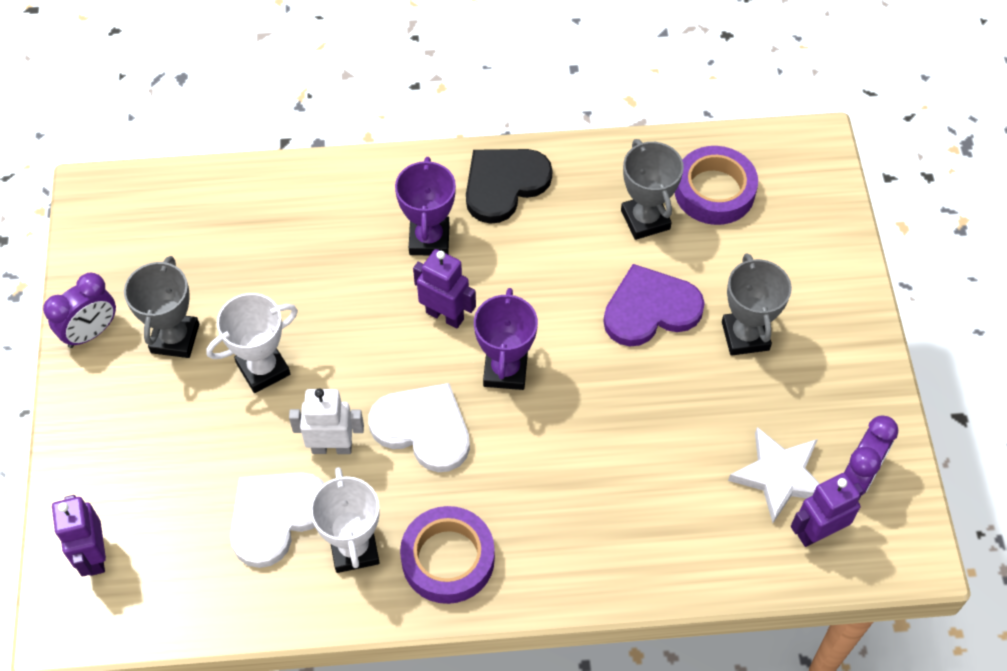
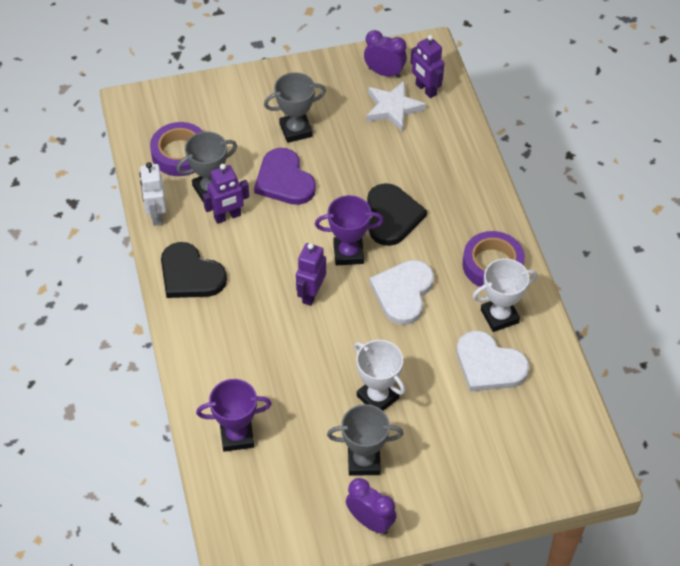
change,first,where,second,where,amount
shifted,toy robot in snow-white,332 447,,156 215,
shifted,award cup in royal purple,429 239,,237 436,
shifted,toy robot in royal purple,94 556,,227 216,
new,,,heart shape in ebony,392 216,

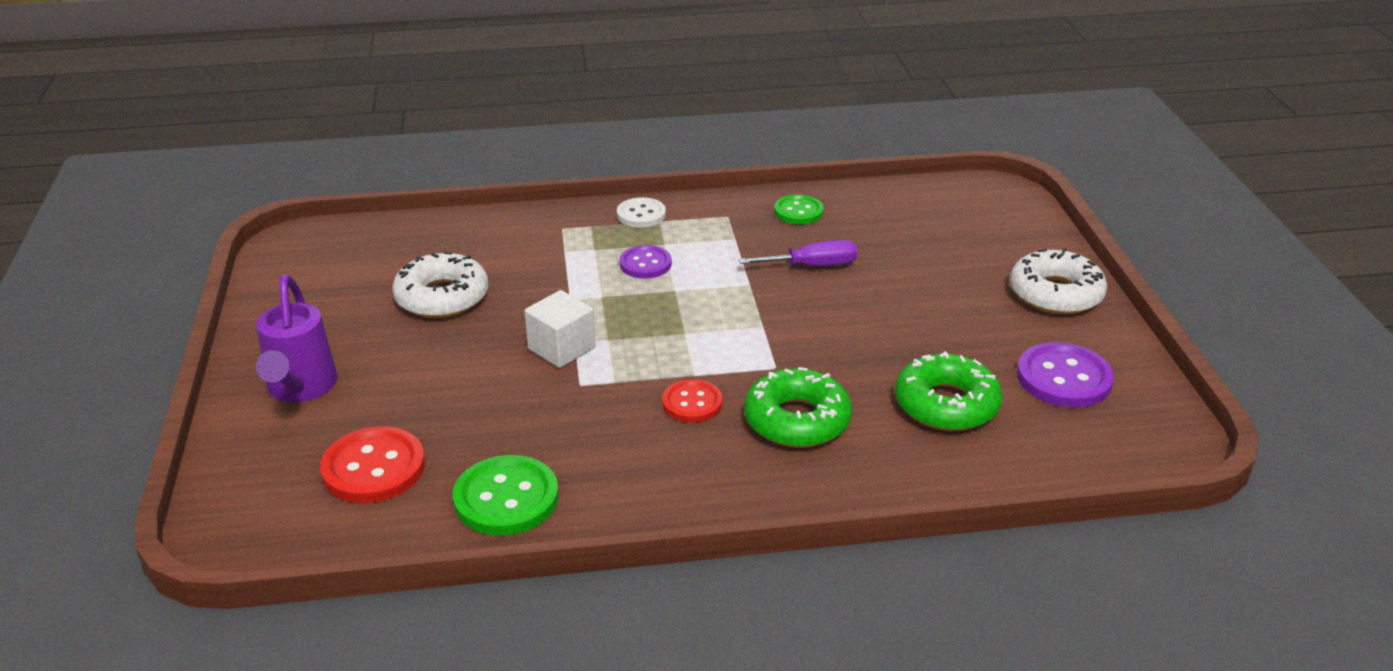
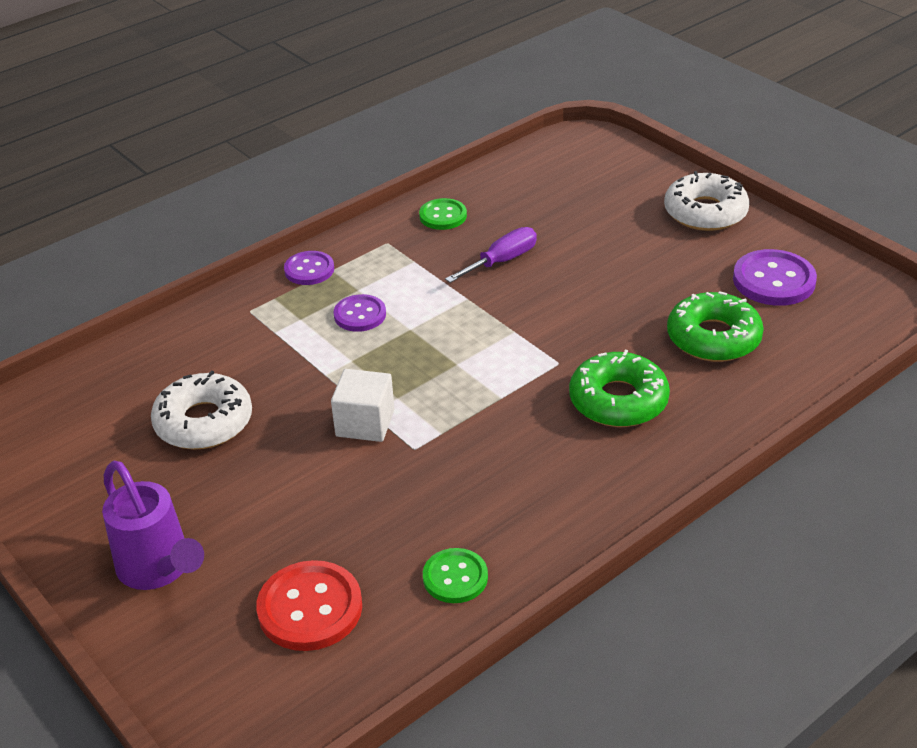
change,first,where,second,where,amount
repainted,sewing button in snow-white,641 214,sewing button in royal purple,309 270,
scaled,sewing button in green,506 498,,455 577,x0.63
gone,sewing button in crimson,692 403,,,

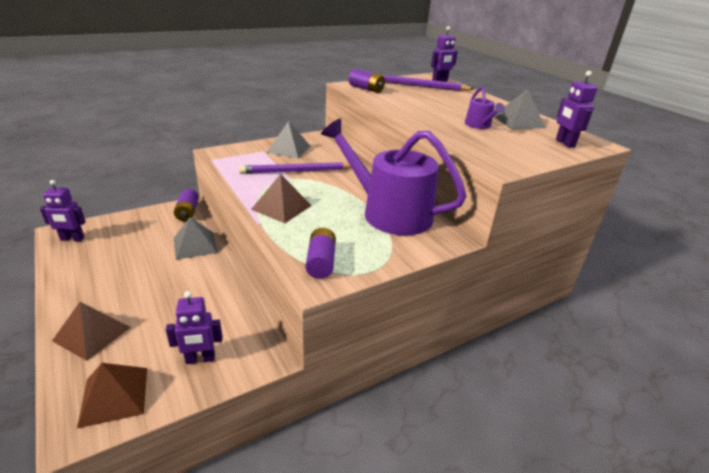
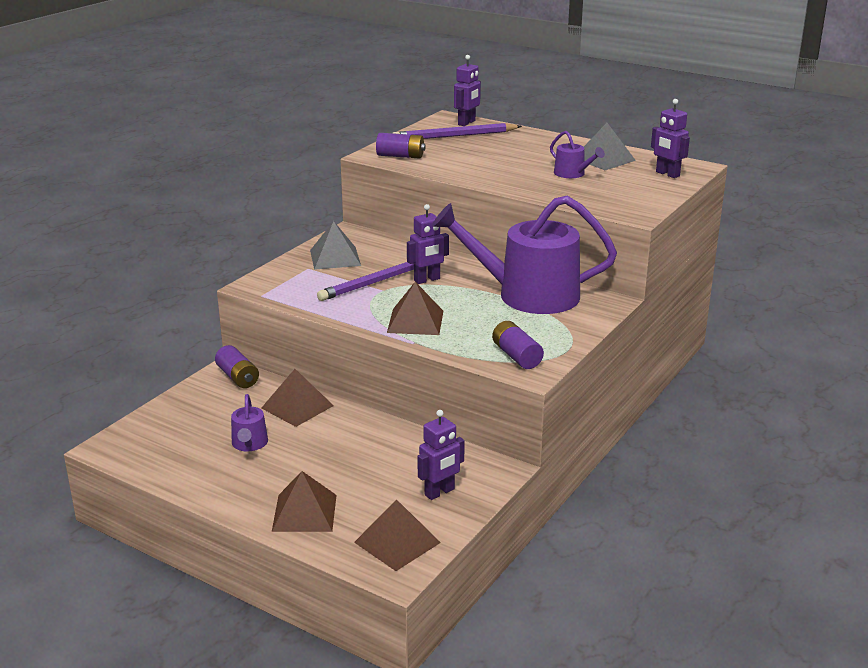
change,first,where,second,where,amount
new,,,sprinkling can in royal purple,249 444,
repainted,solid pyramid in ash-grey,195 245,solid pyramid in russet,297 406,
shifted,toy robot in royal purple,72 239,,427 280,

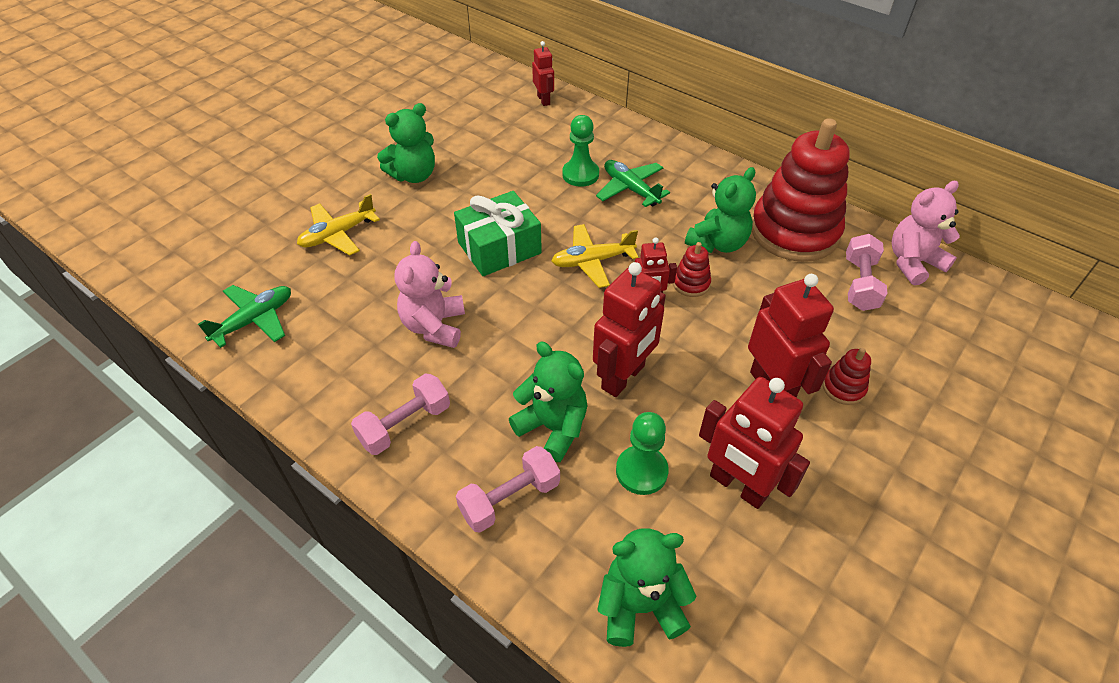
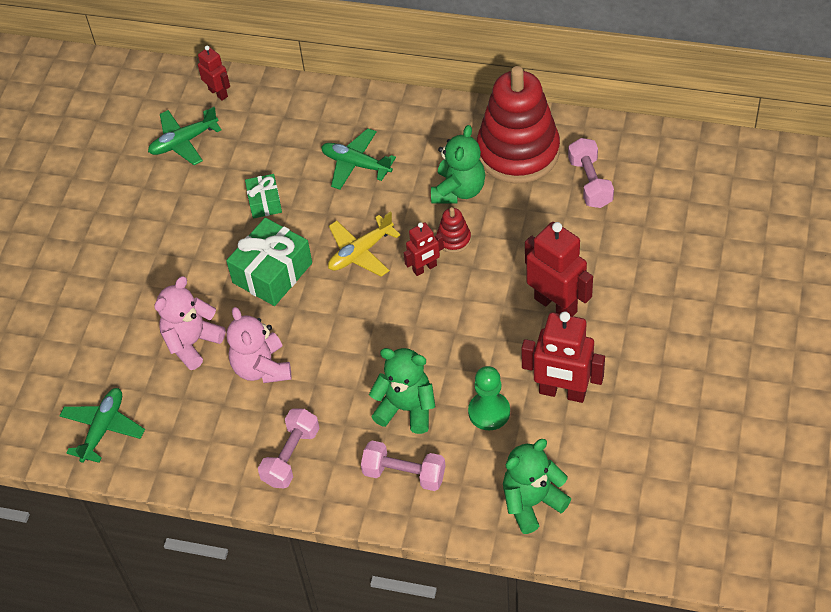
change,first,where,second,where,amount
new,,,plane in green,184 142,
shifted,teddy in pink,913 263,,192 343,
new,,,present in green,265 202,
rotated,hand weight in pink,510 499,,404 474,75 degrees clockwise
gone,plane in golden,338 234,,,
gone,teddy in green,414 175,,,
gone,chess pawn in green,580 174,,,
gone,toy robot in crimson,623 377,,,
gone,stacking toy in crimson,843 388,,,

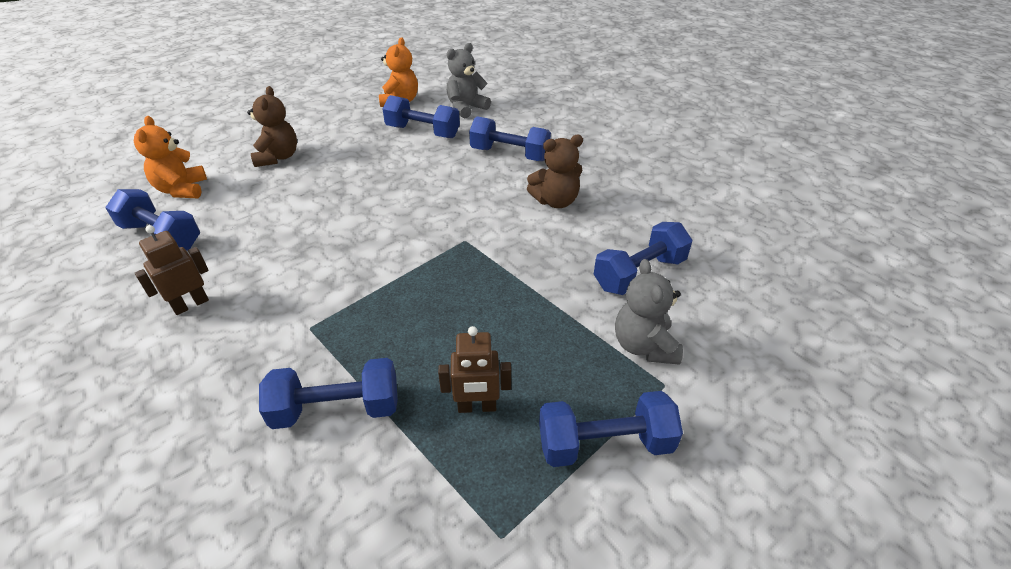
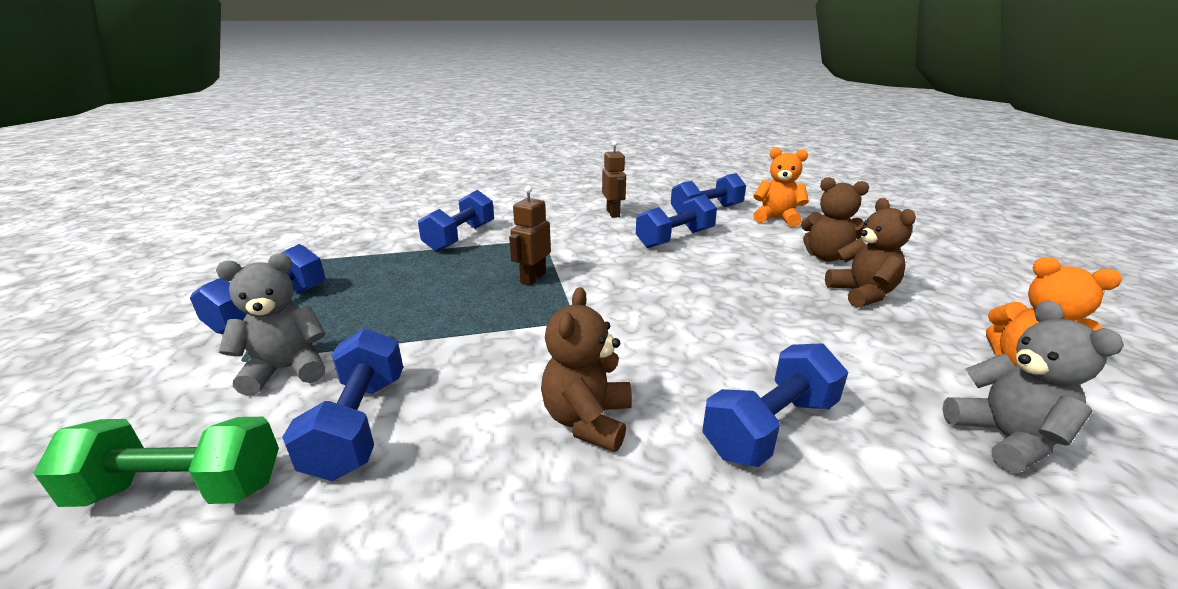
change,first,where,second,where,amount
new,,,hand weight in green,181 489,
rotated,teddy in ash-grey,644 346,,287 370,45 degrees counterclockwise
shifted,toy robot in russet,477 407,,533 278,
shifted,hand weight in cobalt,422 132,,675 239,
new,,,teddy in russet,862 294,

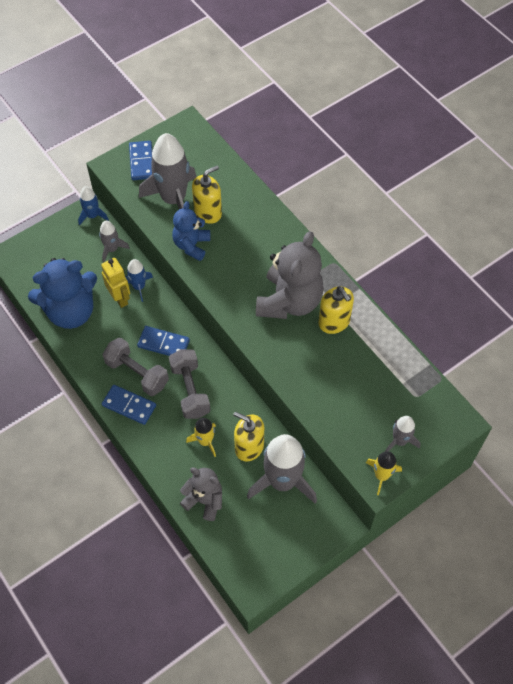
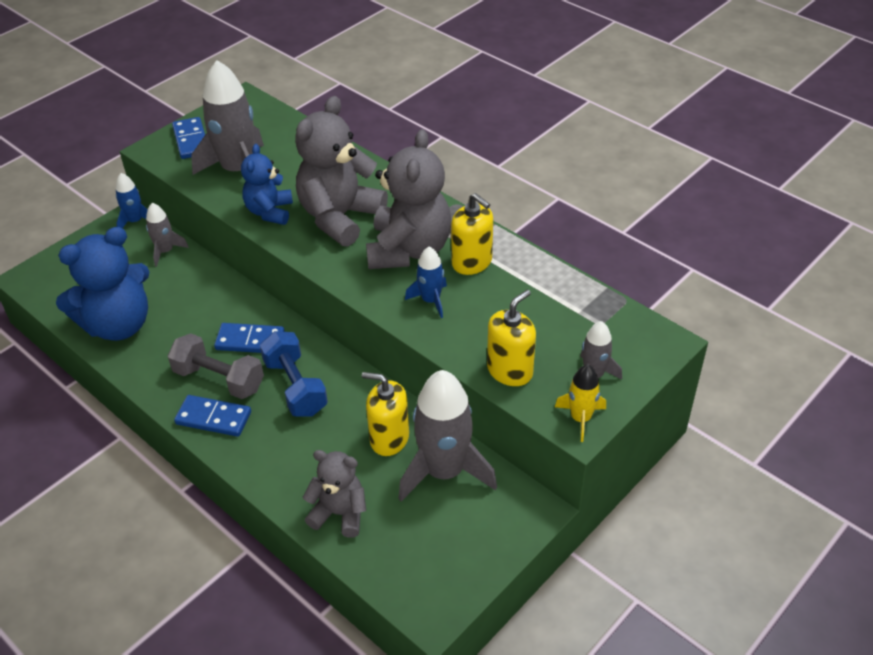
change,first,where,second,where,amount
repainted,hand weight in ash-grey,190 390,hand weight in cobalt,295 387,
new,,,teddy in ash-grey,340 217,
shifted,toy rocket in cobalt,139 287,,431 300,
shifted,soap pump in golden,208 212,,510 371,
gone,toy robot in golden,120 298,,,
gone,toy rocket in golden,205 441,,,

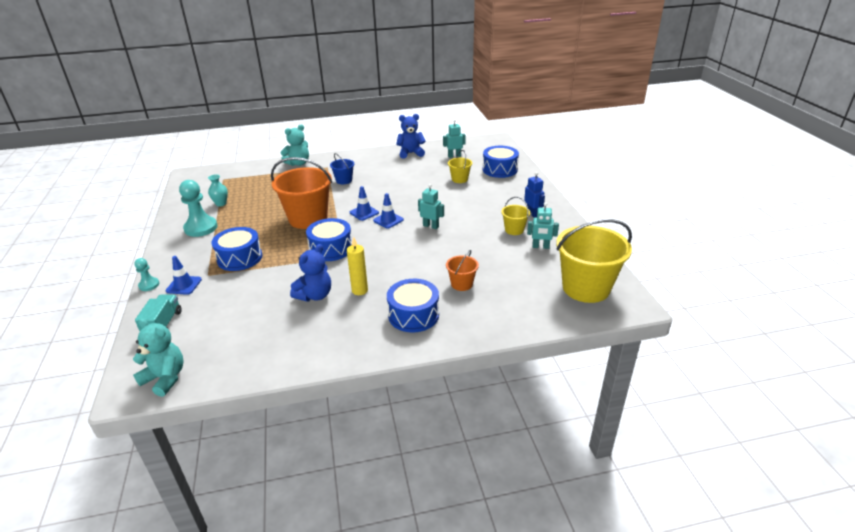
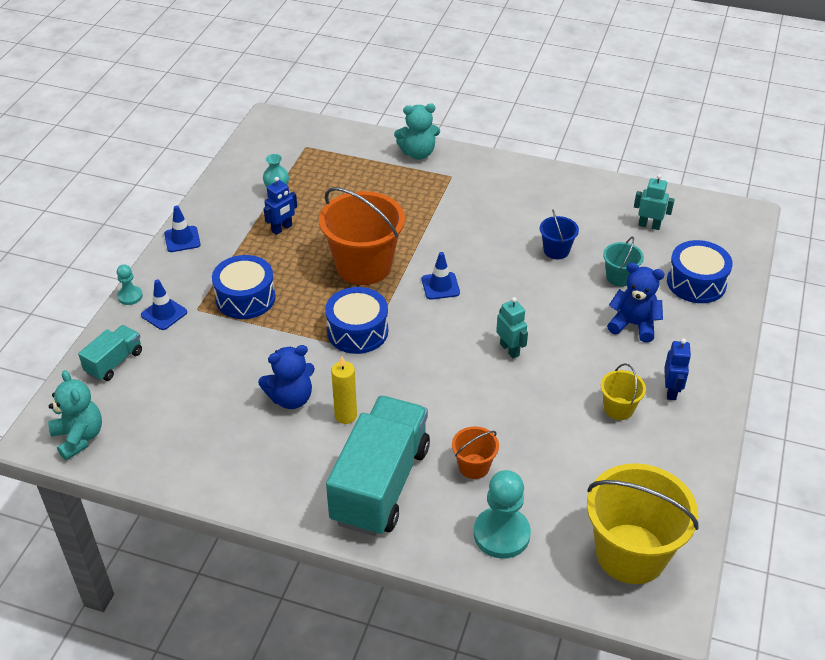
change,first,where,second,where,amount
shifted,traffic cone in cobalt,388 220,,182 239,
new,,,toy robot in cobalt,282 228,
swapped,snare drum in cobalt,413 315,truck in turquoise,380 484,
shifted,chess pawn in turquoise,201 228,,501 534,
shifted,pail in cobalt,344 180,,556 250,
repainted,pail in golden,459 179,pail in turquoise,619 277,
shifted,teddy in cobalt,411 153,,633 325,
gone,toy robot in turquoise,540 247,,,

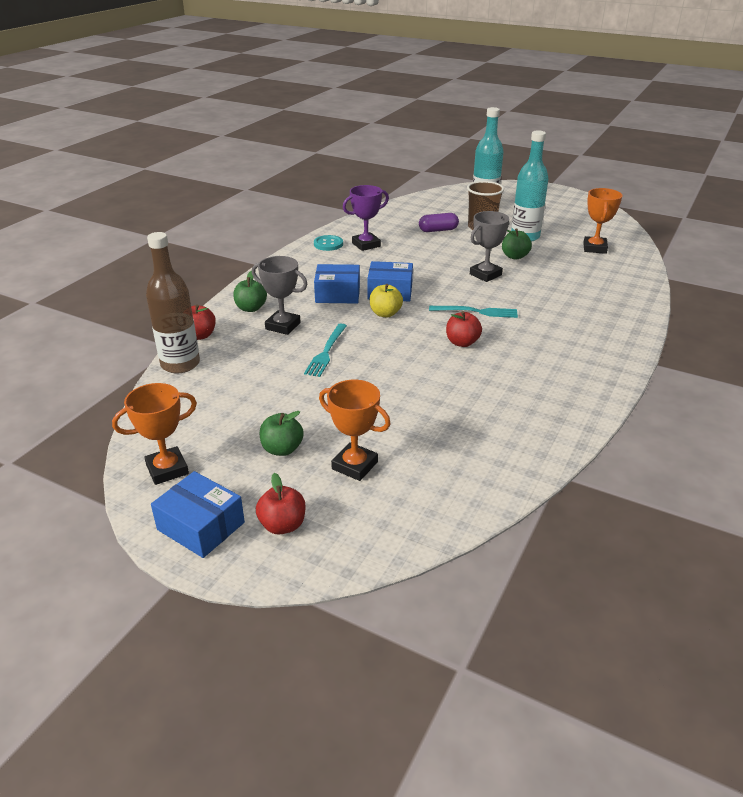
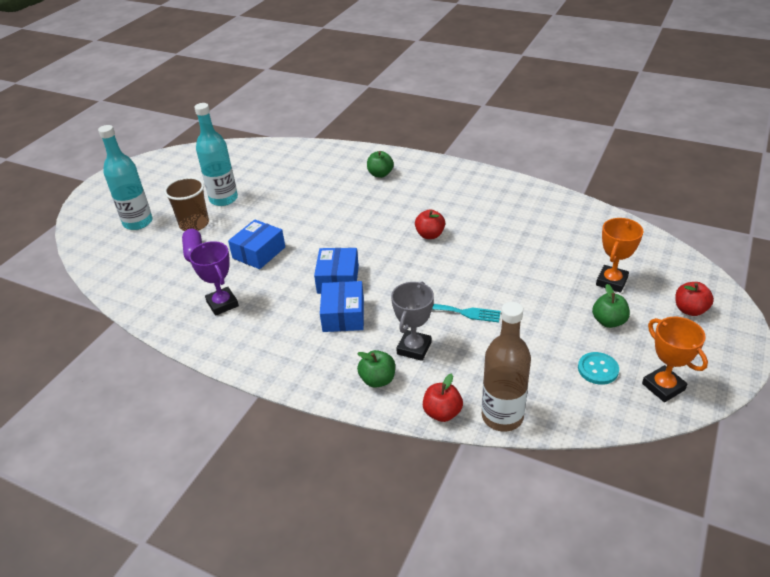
change,first,where,second,where,amount
shifted,parcel in cobalt,201 526,,259 252,
shifted,apple fruit in green,515 256,,380 174,
shifted,sewing button in turquoise,328 244,,598 369,
gone,apple fruit in golden,385 313,,,
gone,fork in turquoise,476 312,,,
gone,award cup in ash-grey,485 274,,,
gone,award cup in orange,594 248,,,

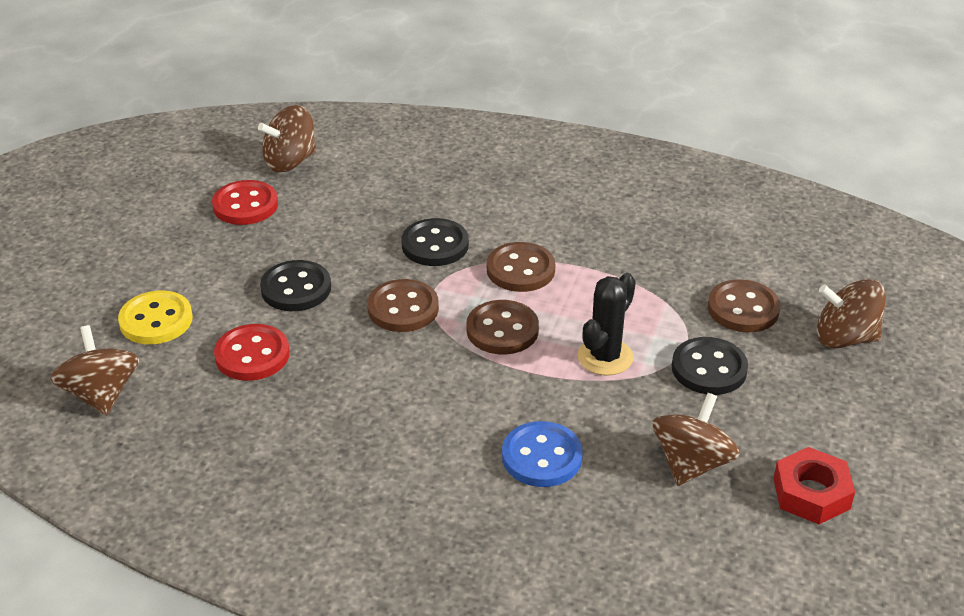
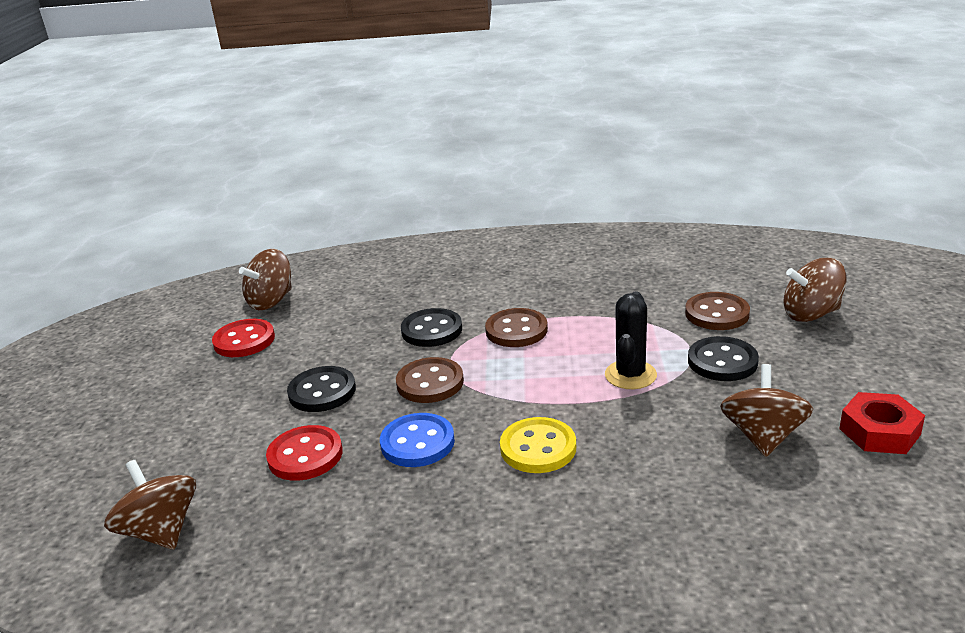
change,first,where,second,where,amount
shifted,sewing button in cobalt,542 457,,417 443,
shifted,sewing button in golden,156 320,,538 448,
gone,sewing button in russet,502 330,,,

